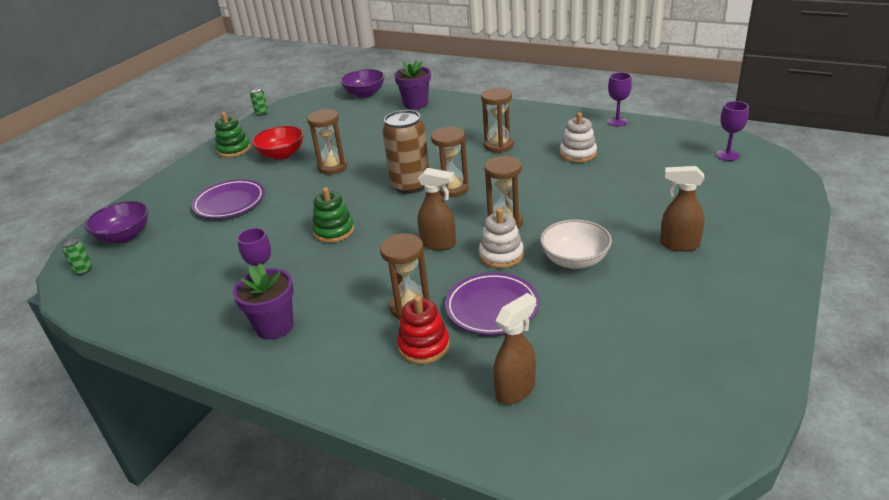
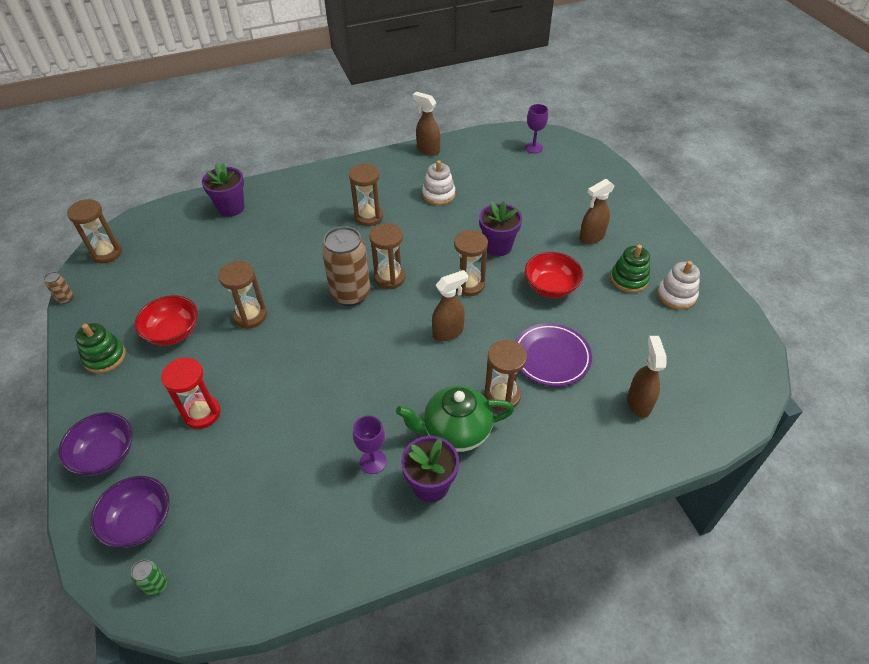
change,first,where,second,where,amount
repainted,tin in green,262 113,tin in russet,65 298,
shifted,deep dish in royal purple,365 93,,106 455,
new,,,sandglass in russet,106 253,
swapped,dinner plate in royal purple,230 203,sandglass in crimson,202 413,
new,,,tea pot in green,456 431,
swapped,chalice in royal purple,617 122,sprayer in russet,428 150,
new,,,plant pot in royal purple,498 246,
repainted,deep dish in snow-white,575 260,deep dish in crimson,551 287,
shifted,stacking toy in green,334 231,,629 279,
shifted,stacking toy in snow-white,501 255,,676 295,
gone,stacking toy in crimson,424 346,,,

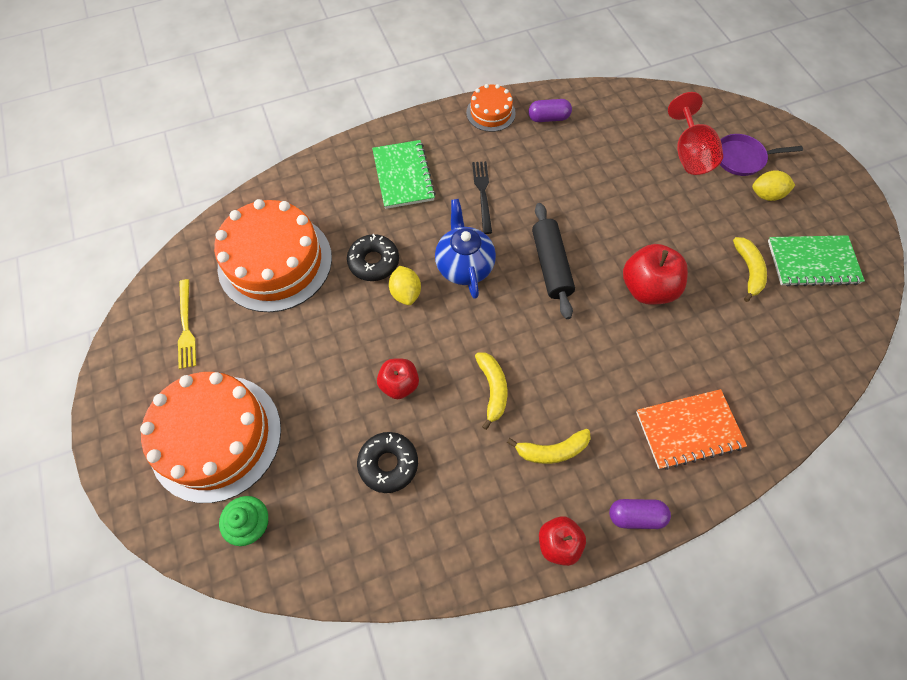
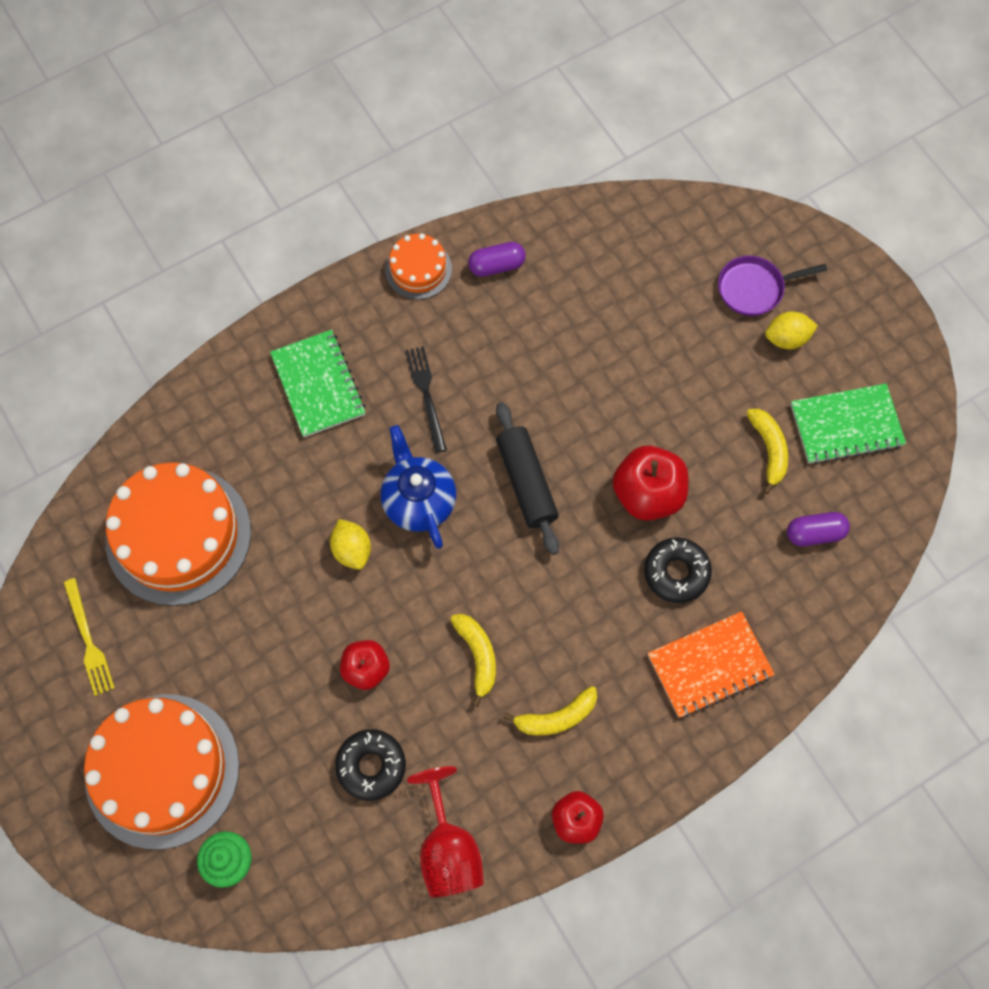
change,first,where,second,where,amount
shifted,chalice in crimson,689 154,,448 849,
shifted,doughnut in ebony,374 262,,676 573,
shifted,pill shape in royal purple,635 516,,814 533,

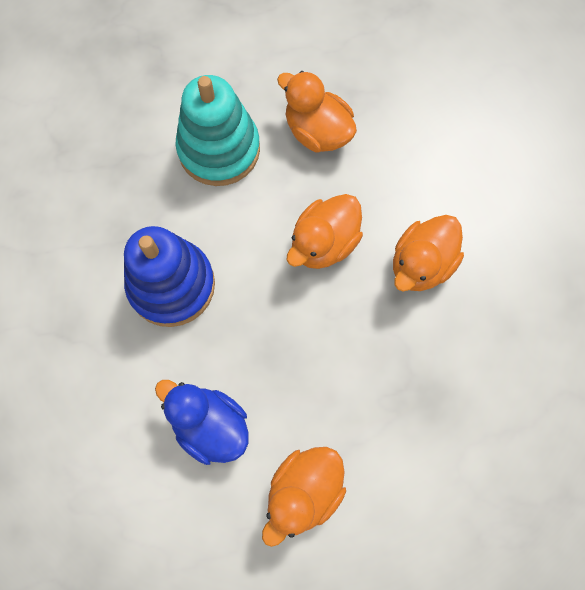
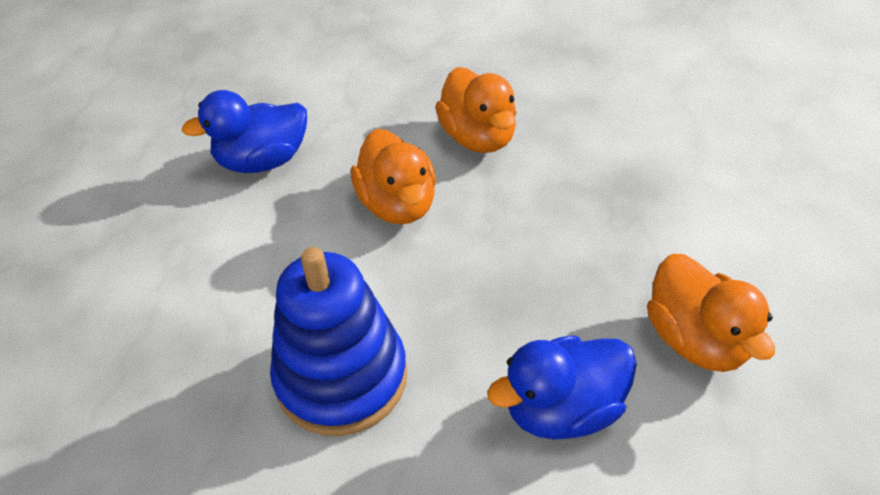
change,first,where,second,where,amount
repainted,rubber duck in orange,317 131,rubber duck in cobalt,262 161,
gone,stacking toy in turquoise,219 149,,,

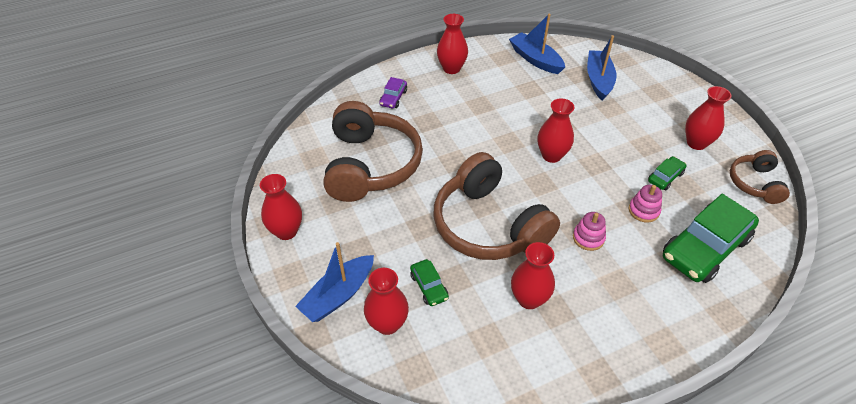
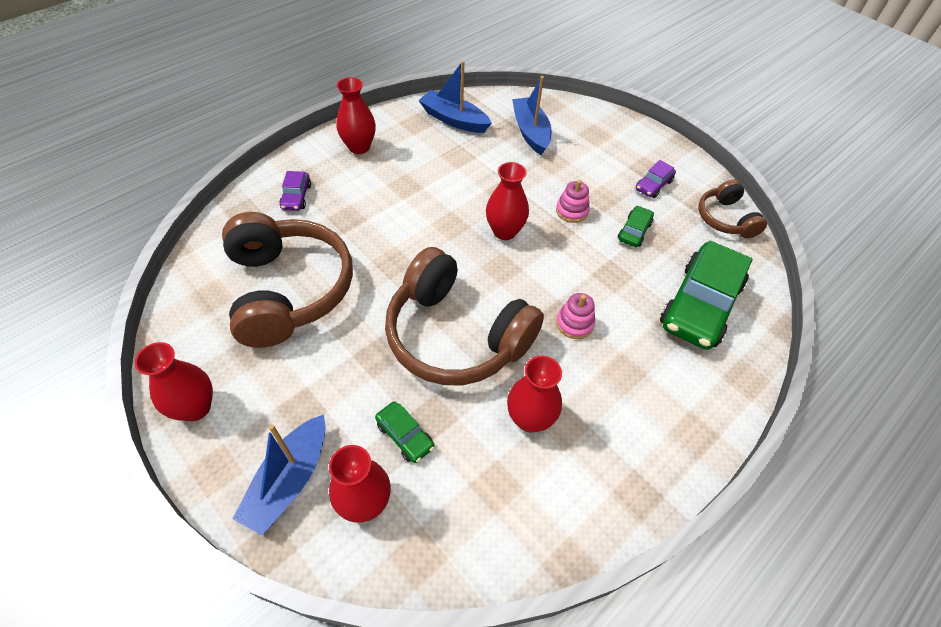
change,first,where,second,where,amount
shifted,stacking toy in pink,643 210,,572 211,
swapped,flower vase in crimson,696 143,toy car in royal purple,653 185,

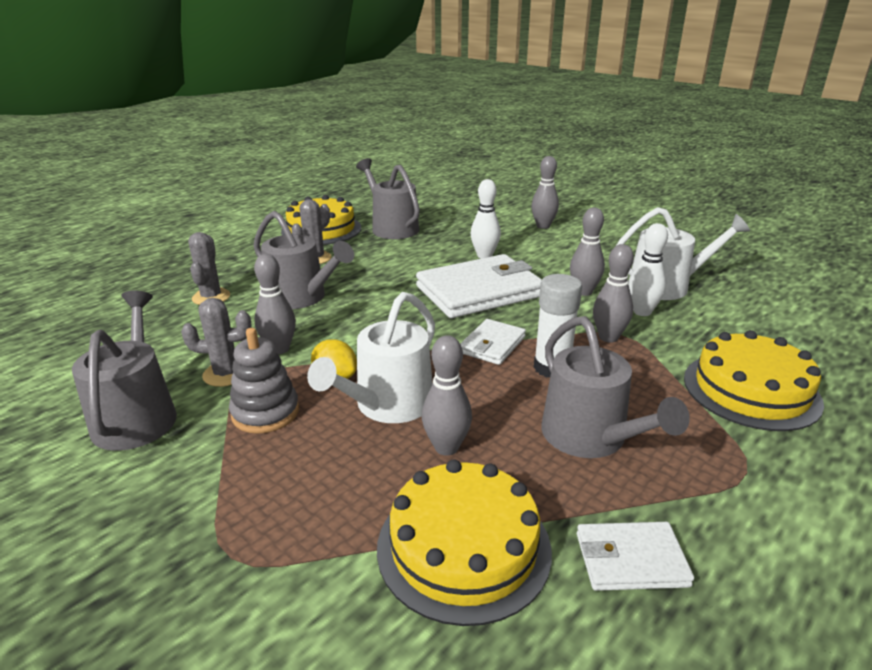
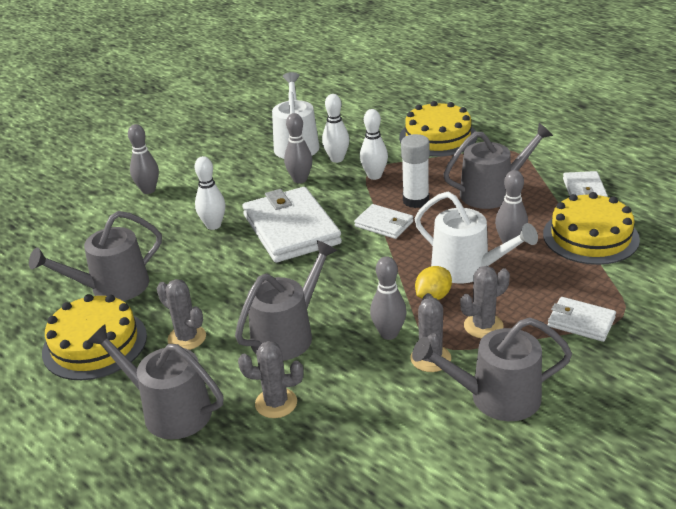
change,first,where,second,where,amount
new,,,sprinkling can in ash-grey,170 411,
repainted,bowling pin in ash-grey,608 337,bowling pin in snow-white,374 176,
swapped,stacking toy in ash-grey,265 412,prickly plant in ash-grey,483 326,
new,,,card wallet in snow-white,581 322,

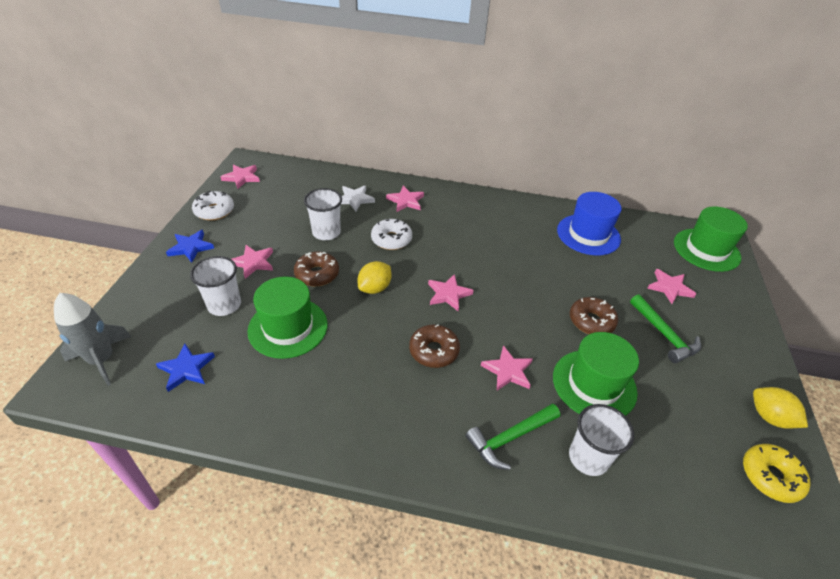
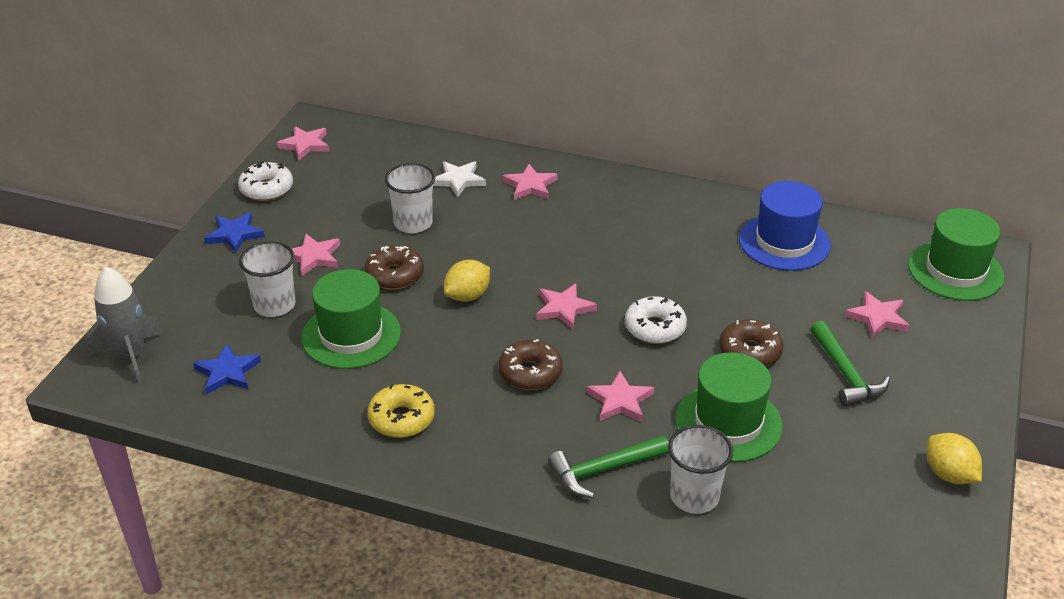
change,first,where,second,where,amount
shifted,doughnut in golden,770 476,,401 419,
shifted,doughnut in snow-white,391 239,,655 328,

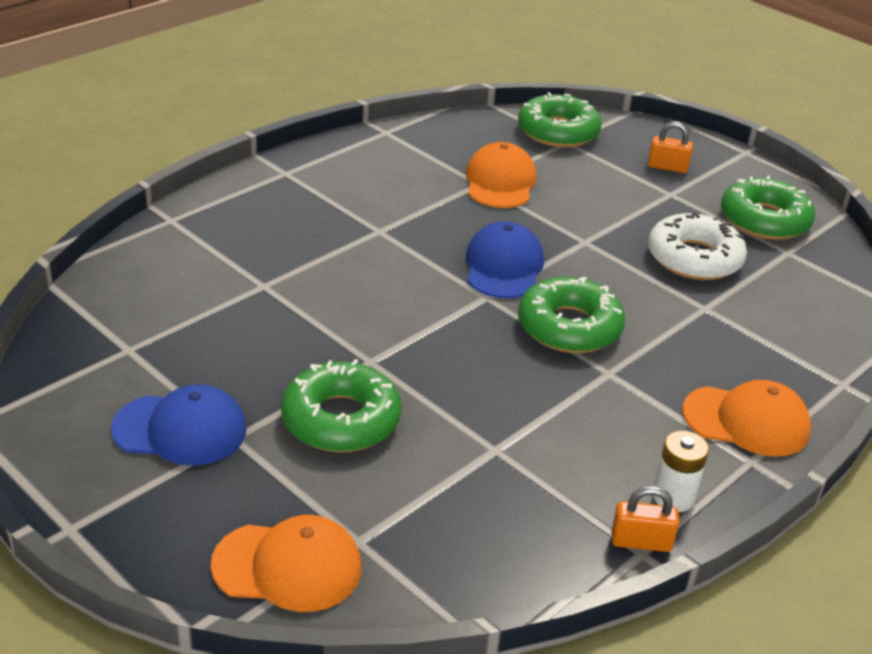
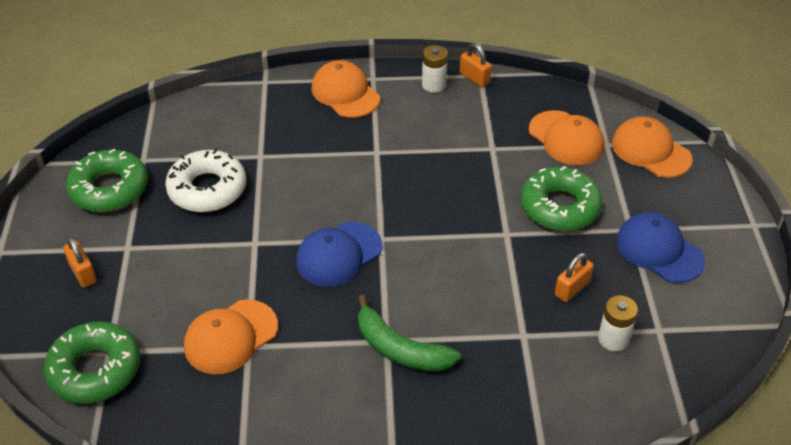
change,first,where,second,where,amount
new,,,banana fruit in green,400 349,
new,,,baseball cap in orange,566 138,
new,,,lock in orange,572 288,
new,,,AA battery in snow-white,613 339,
gone,doughnut in green,569 327,,,

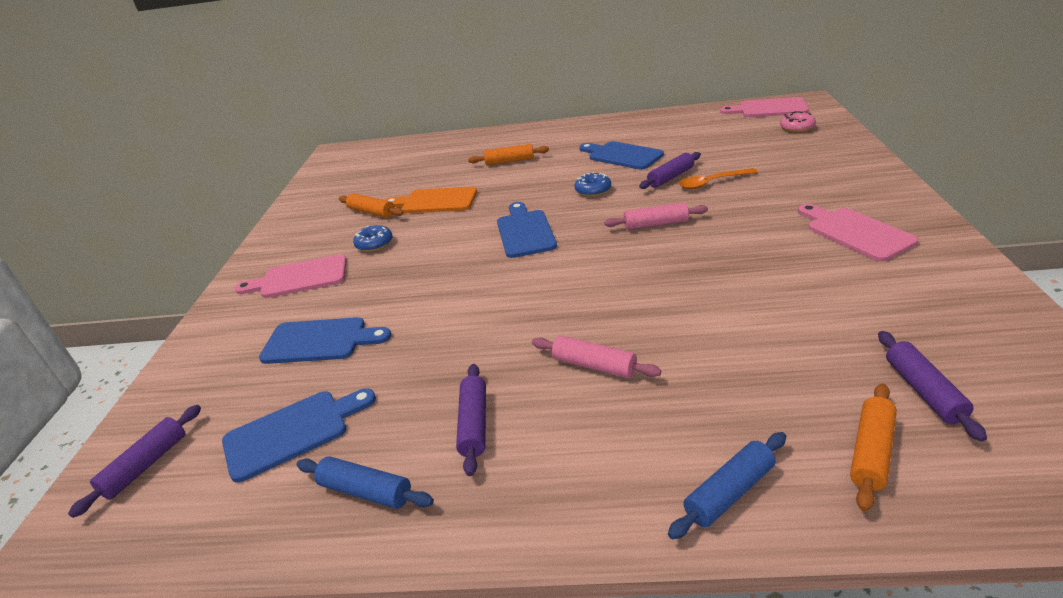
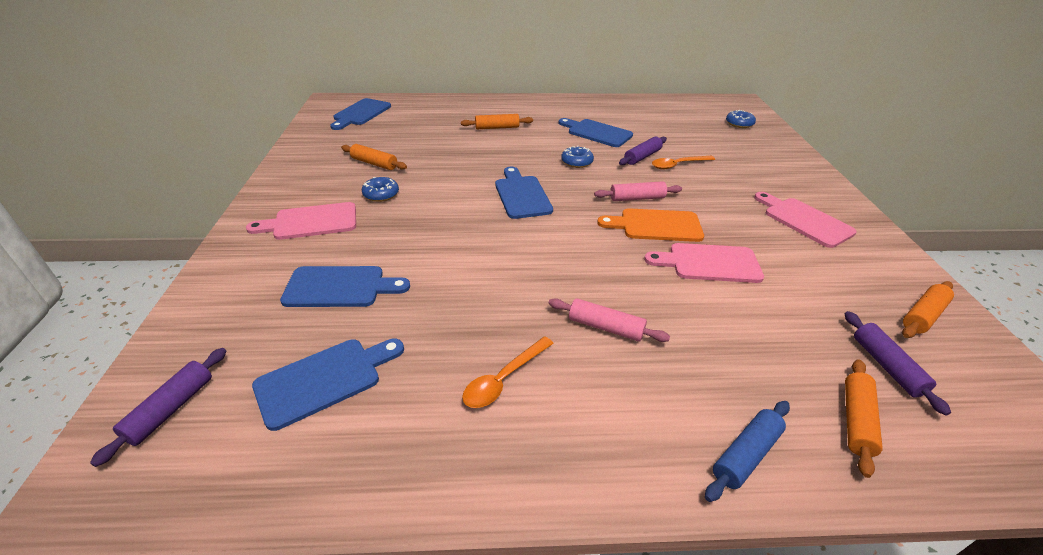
change,first,where,second,where,amount
new,,,cutting board in cobalt,361 113,
swapped,rolling pin in royal purple,474 424,tablespoon in orange,504 379,
shifted,cutting board in orange,435 201,,656 226,
shifted,cutting board in pink,769 109,,709 263,
repainted,doughnut in pink,797 128,doughnut in cobalt,739 124,
new,,,rolling pin in orange,923 316,
gone,rolling pin in cobalt,366 491,,,

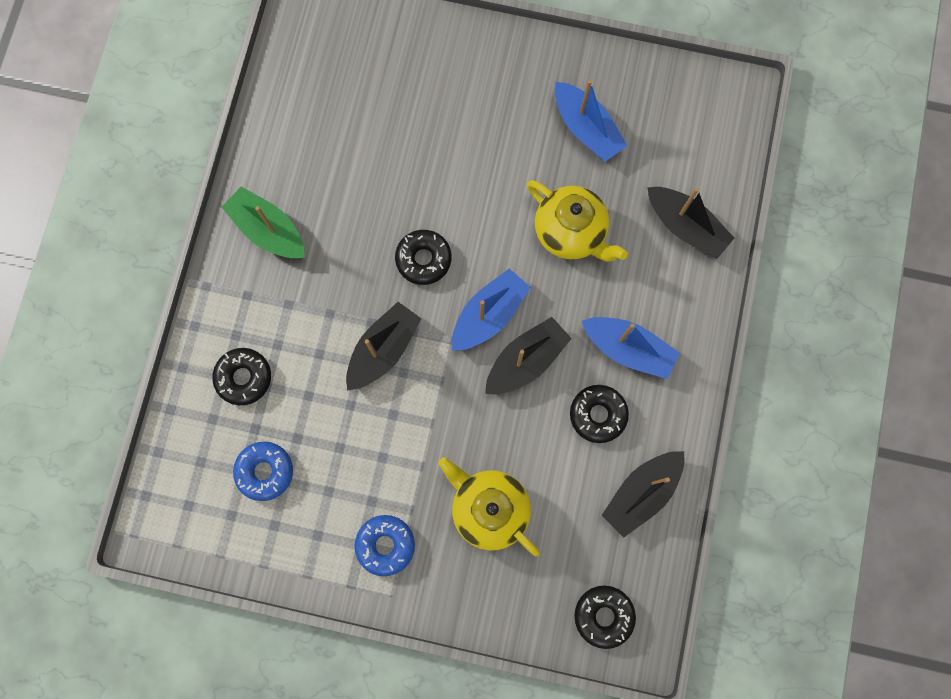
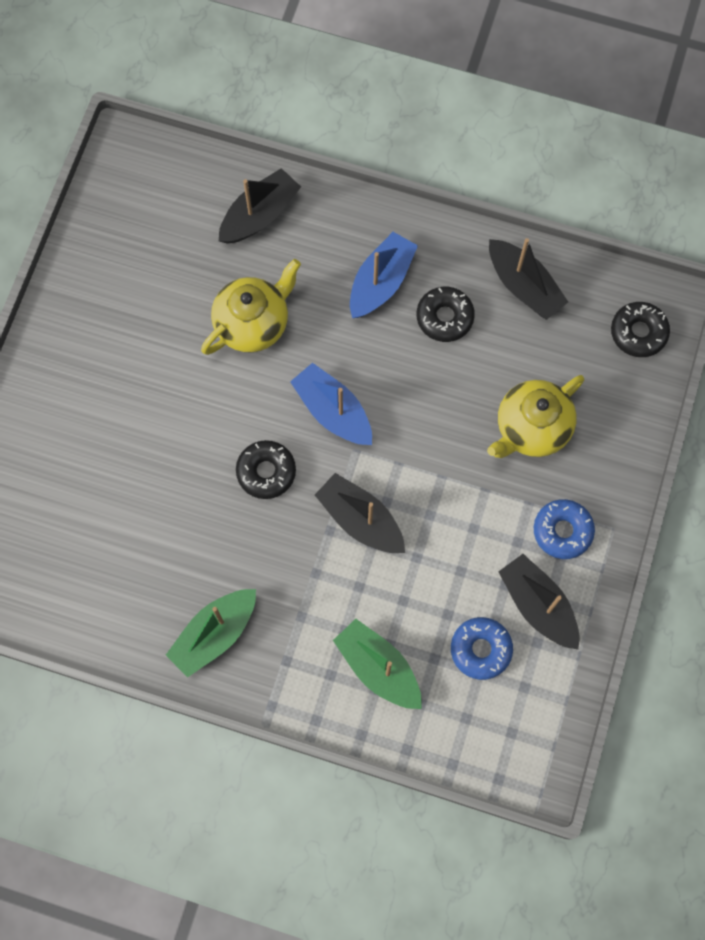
change,first,where,second,where,amount
swapped,doughnut in ebony,244 378,sailboat in green,378 668,
shifted,sailboat in ebony,526 361,,538 605,
gone,sailboat in cobalt,586 129,,,

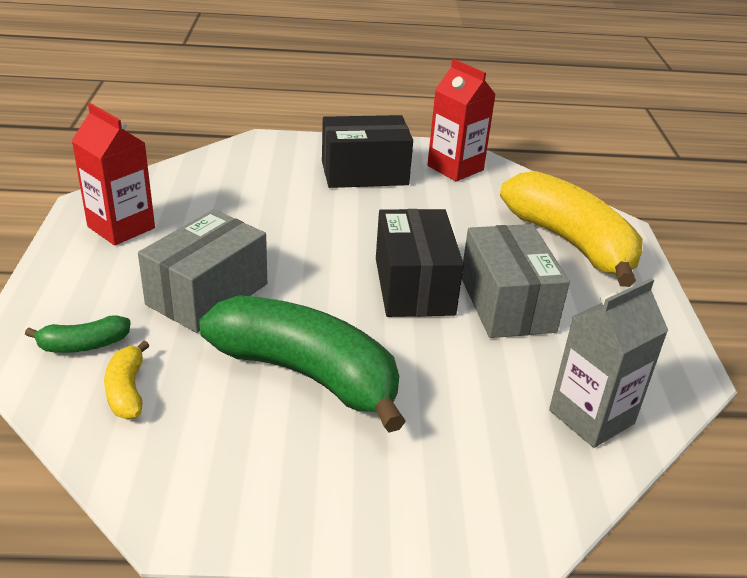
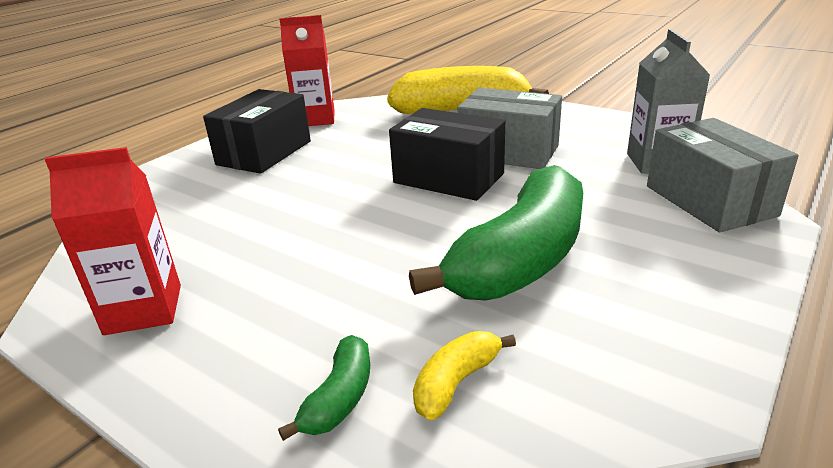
change,first,where,second,where,amount
rotated,banana fruit in green,306 374,,521 260,150 degrees clockwise
rotated,banana fruit in golden,127 391,,456 382,105 degrees clockwise
shifted,parcel in ash-grey,207 294,,709 200,

